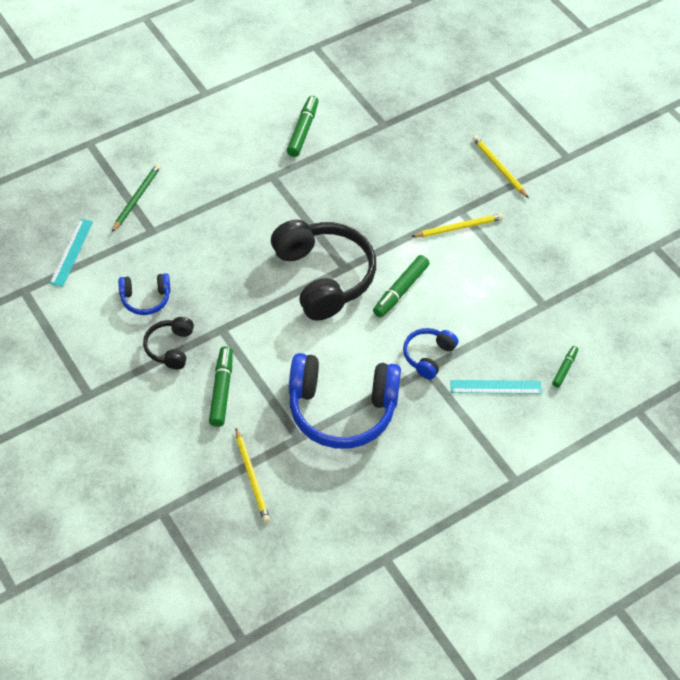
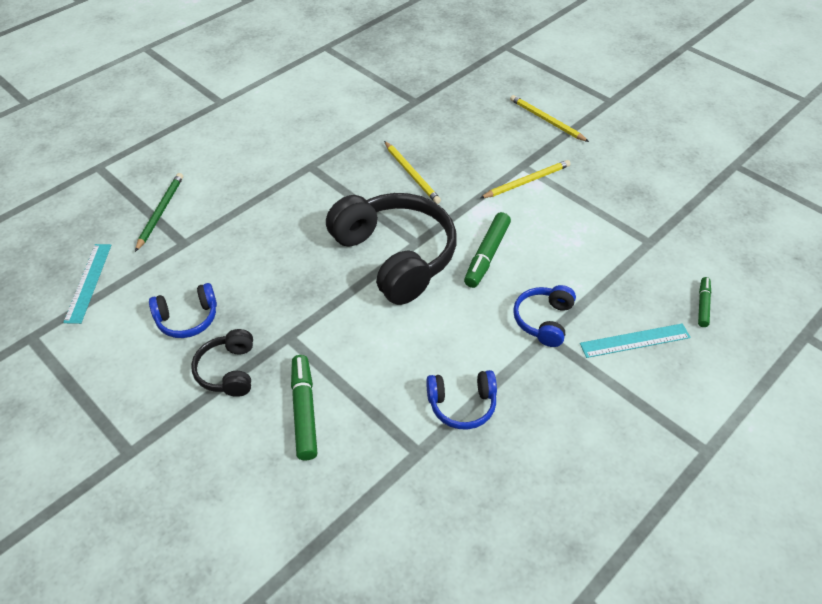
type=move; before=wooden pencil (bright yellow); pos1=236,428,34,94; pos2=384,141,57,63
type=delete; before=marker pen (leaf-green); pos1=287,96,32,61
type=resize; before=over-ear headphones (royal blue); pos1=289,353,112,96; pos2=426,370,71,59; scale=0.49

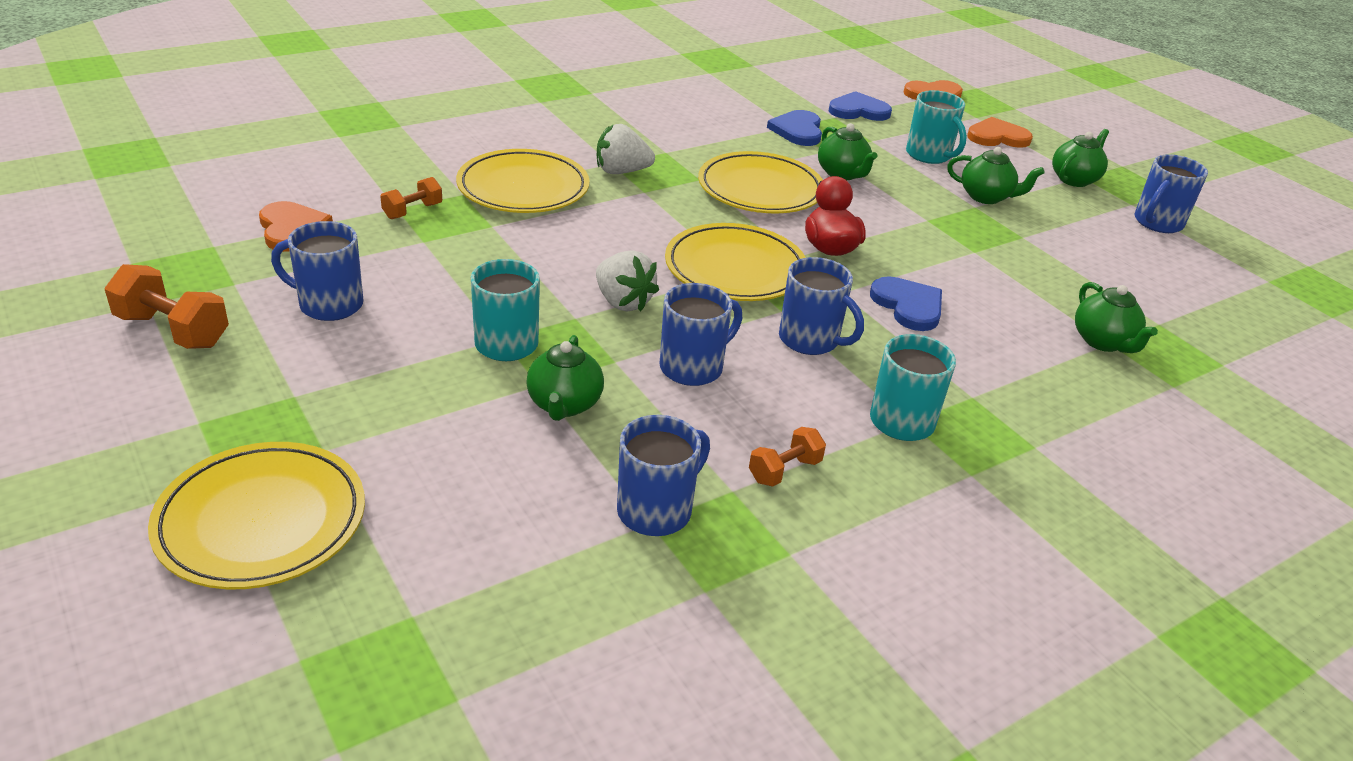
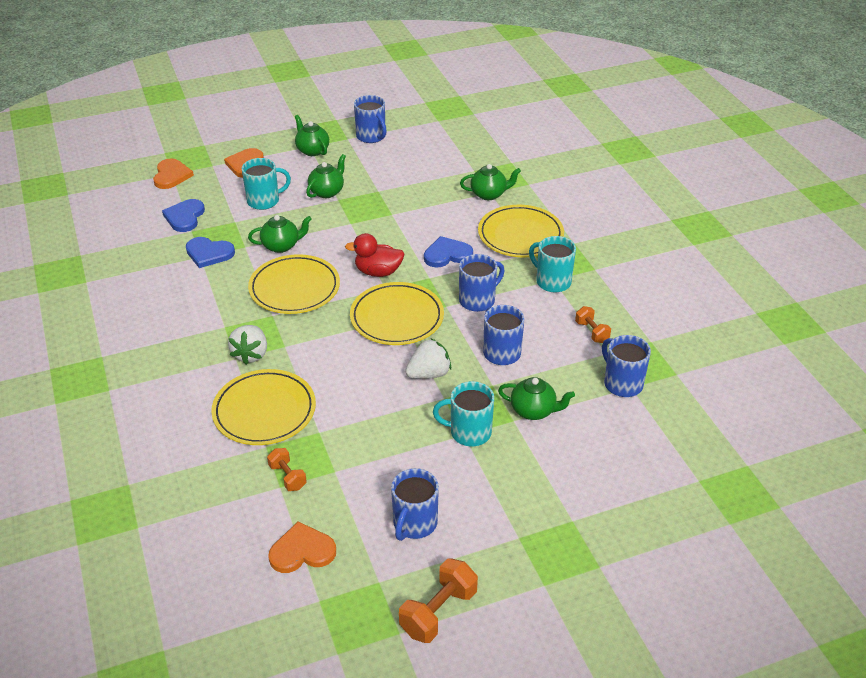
type=move; before=dinner plate (bright yellow); pos1=148,442,217,147; pos2=478,205,86,52

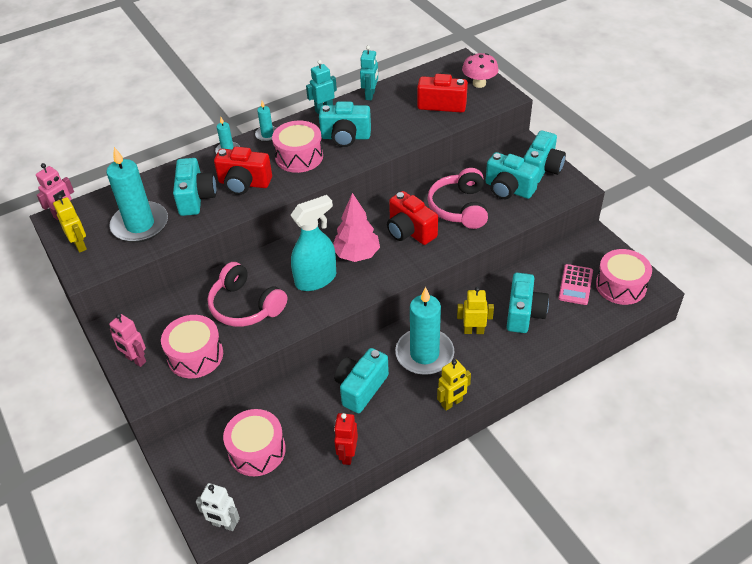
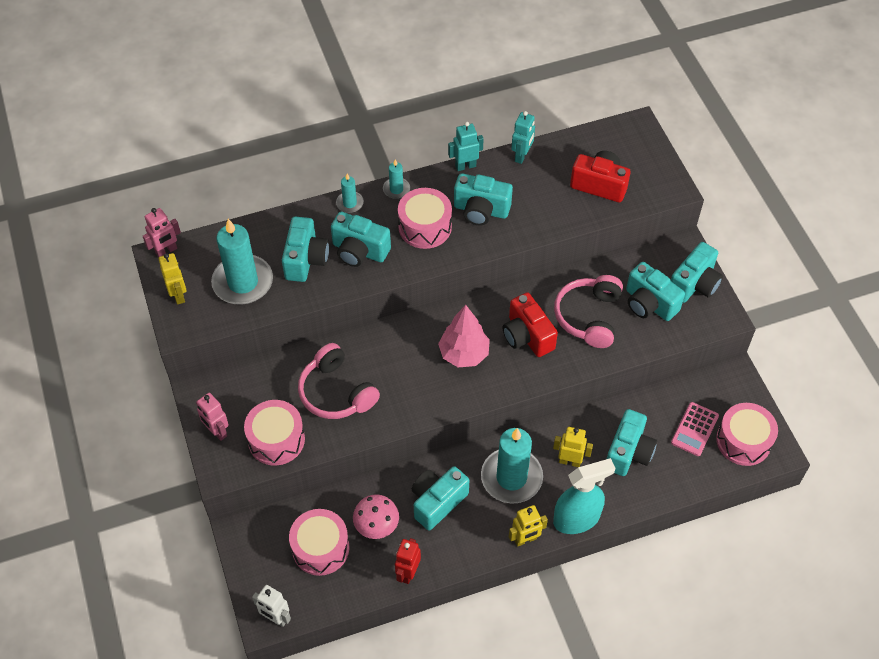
type=recolor; before=camera (crimson); after=camera (teal); pos1=214,147,58,48; pos2=331,212,60,55
type=move; before=sprayer (teal); pos1=290,195,46,96; pos2=553,458,63,76
type=move; before=mushroom (rose-pink); pos1=462,53,37,35; pos2=353,494,46,45

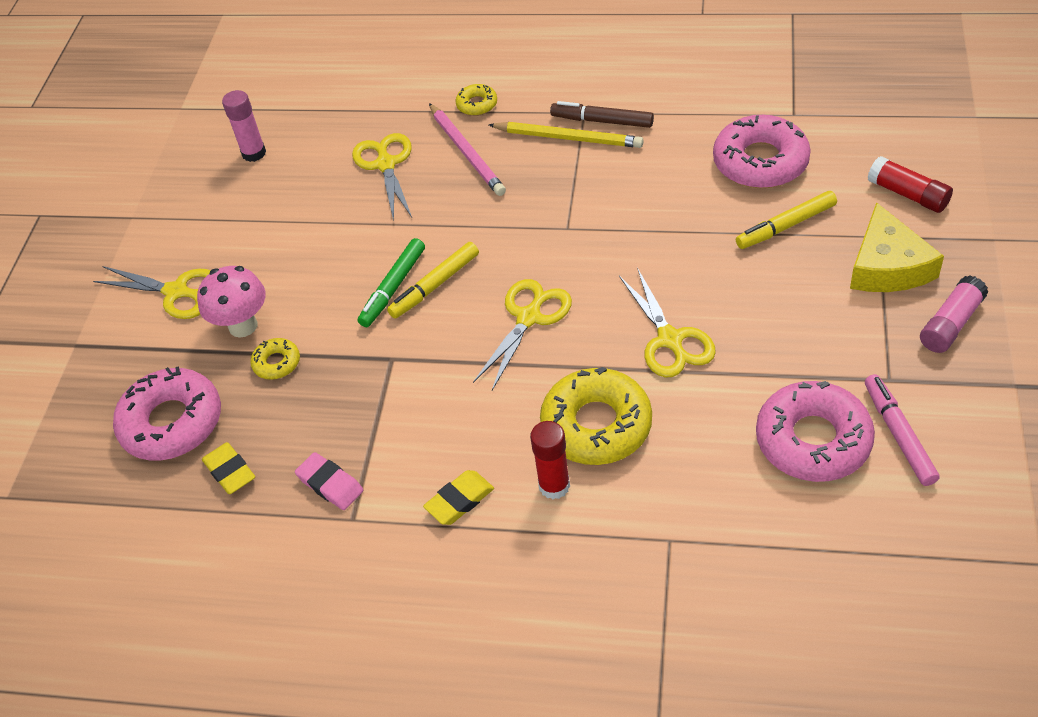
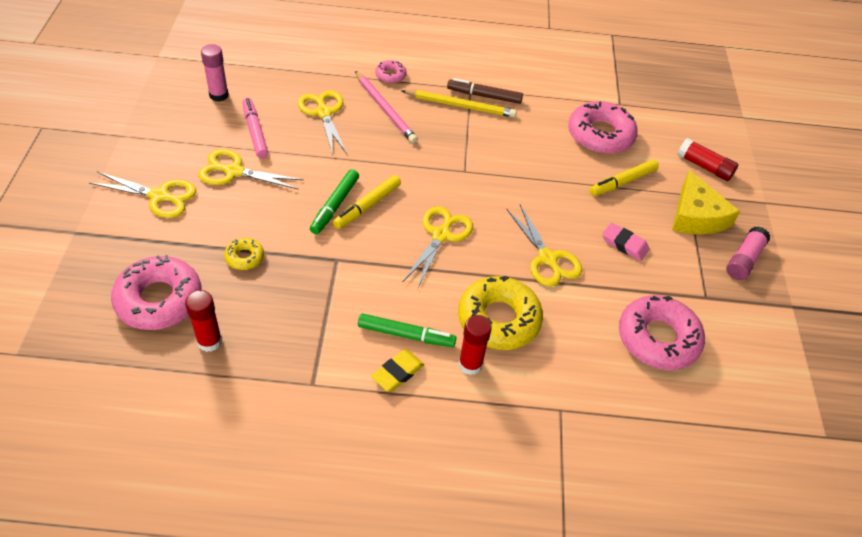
type=delete; before=mushroom (rose-pink); pos1=197,266,69,71
type=replace; before=eraser (bright yellow); after=glue (crimson); pos1=202,442,53,52; pos2=185,290,37,62
type=move; before=eraser (rose-pink); pos1=295,452,68,58; pos2=602,223,47,38
type=recolor; before=doughnut (bright yellow); after=doughnut (rose-pink); pos1=455,84,42,32; pos2=375,60,32,23
type=move; before=marker pen (rose-pink); pos1=865,374,75,112; pos2=243,98,25,60
type=insert; after=pair of scissors (bright yellow); pos2=198,149,106,41
type=insert; after=marker pen (leaf-green); pos2=358,313,98,34

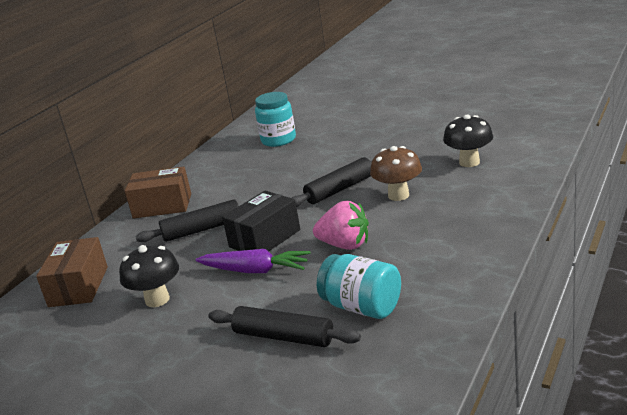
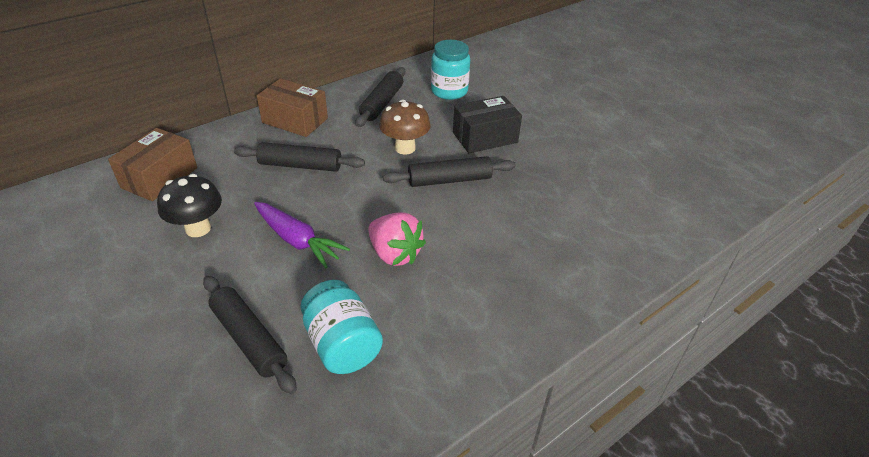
type=move; before=package (jet-black); pos1=222,190,78,62; pos2=453,96,69,57
type=move; before=mushroom (russet); pos1=370,146,52,55; pos2=379,100,52,55
type=delete; before=mushroom (jet-black); pos1=443,115,50,52
type=insert; after=rolling pin (jet-black); pos2=356,67,49,60

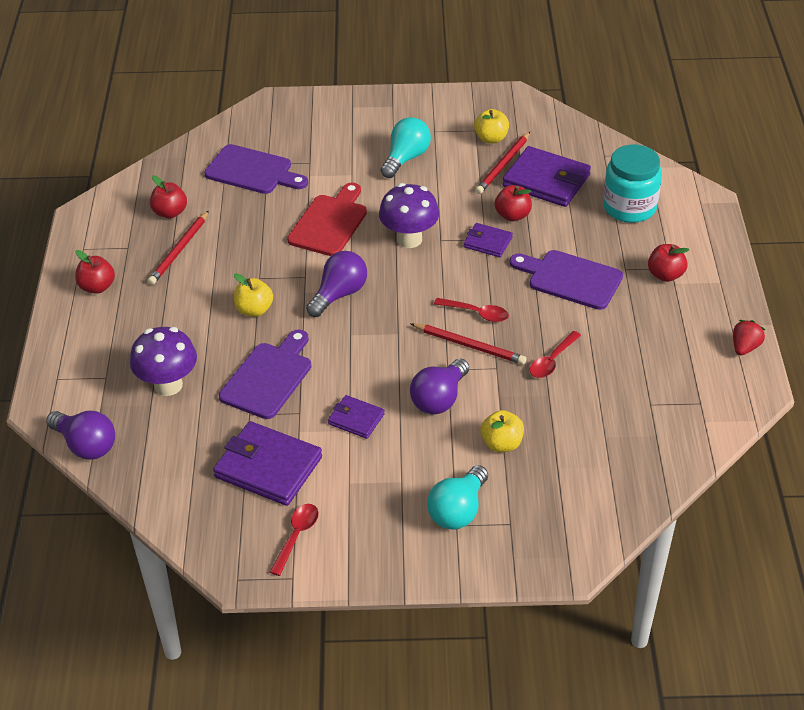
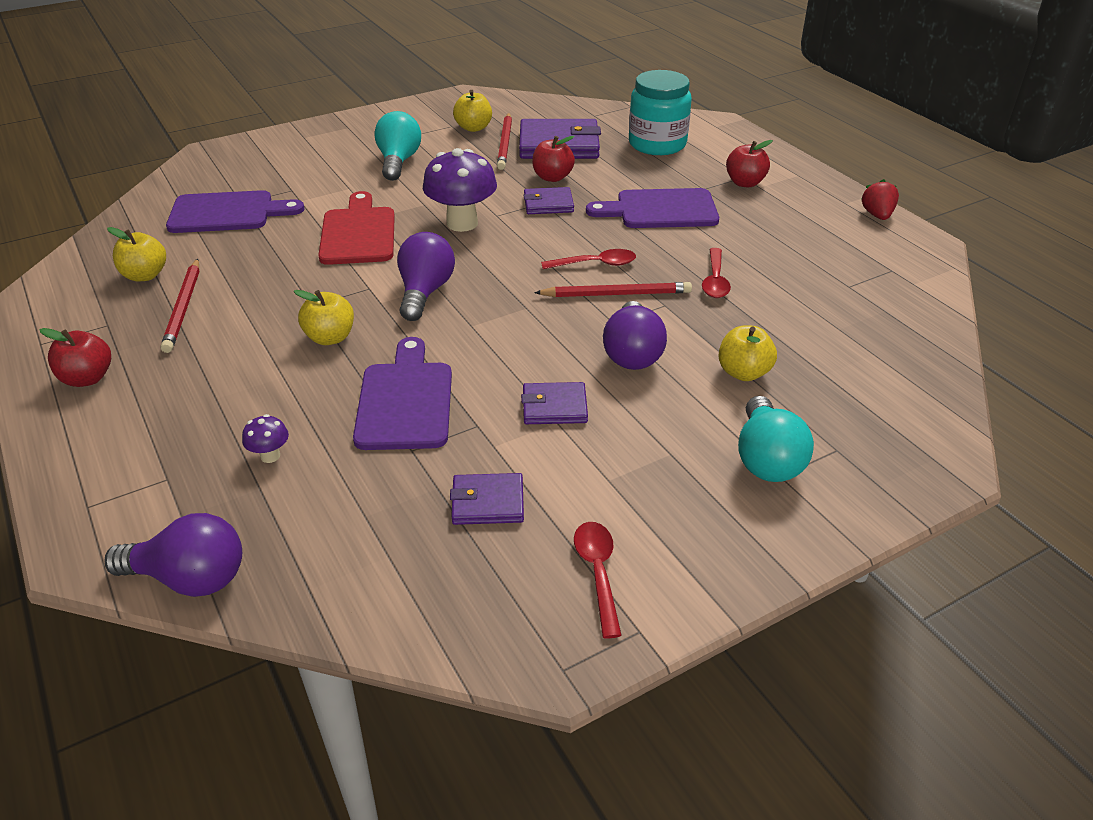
type=resize; before=mushroom (royal purple); pos1=130,327,67,69; pos2=242,414,47,49; scale=0.45
type=recolor; before=apple fruit (crimson); after=apple fruit (bright yellow); pos1=150,176,37,43; pos2=107,227,59,54
type=resize; before=card wallet (royal purple); pos1=213,421,109,85; pos2=450,473,74,52; scale=0.54

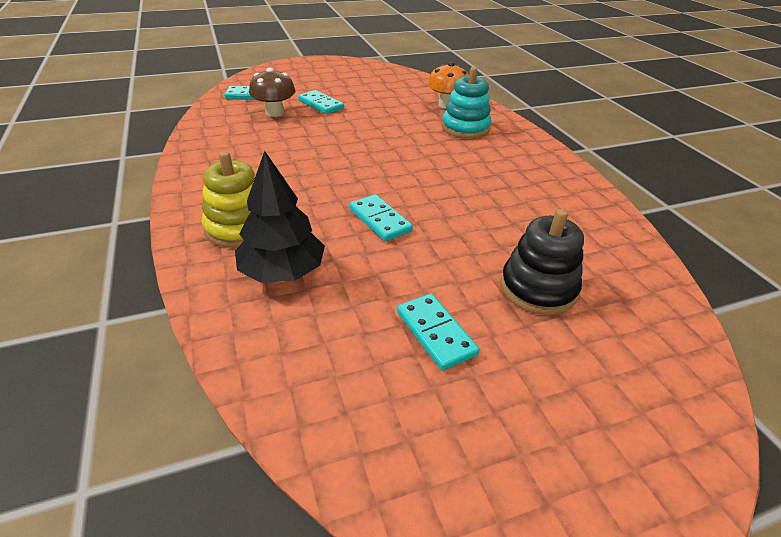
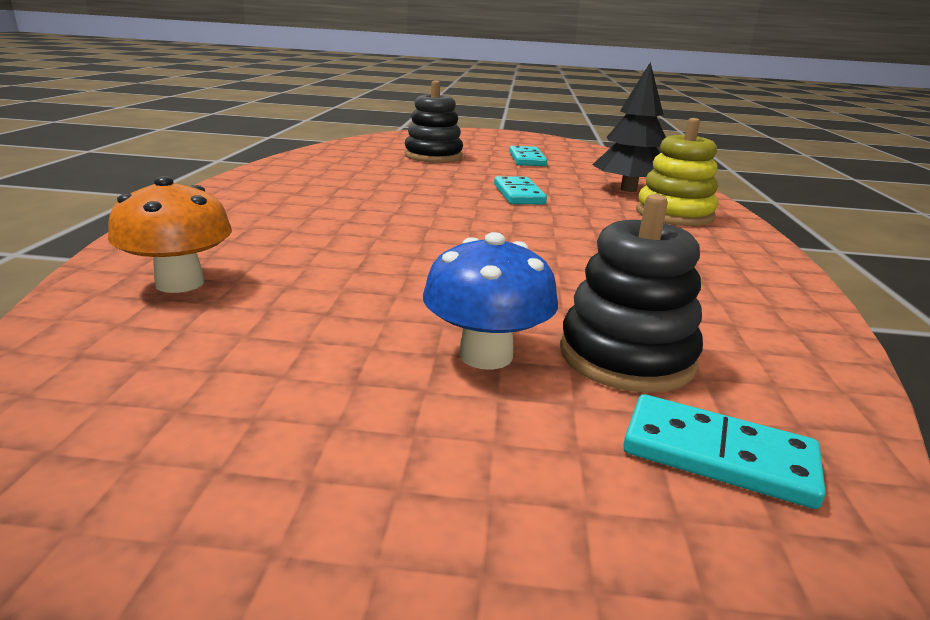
type=replace; before=mushroom (russet); after=stacking rings (jet-black); pos1=249,68,46,49; pos2=560,194,143,199
type=replace; before=domino tile (teal); after=mushroom (royal blue); pos1=298,90,46,24; pos2=423,232,135,138
type=delete; before=stacking rings (teal); pos1=442,67,50,72

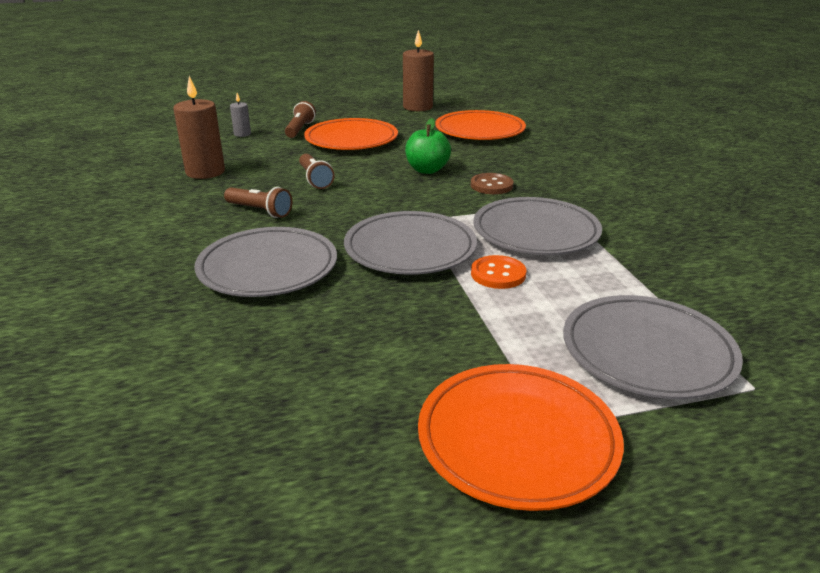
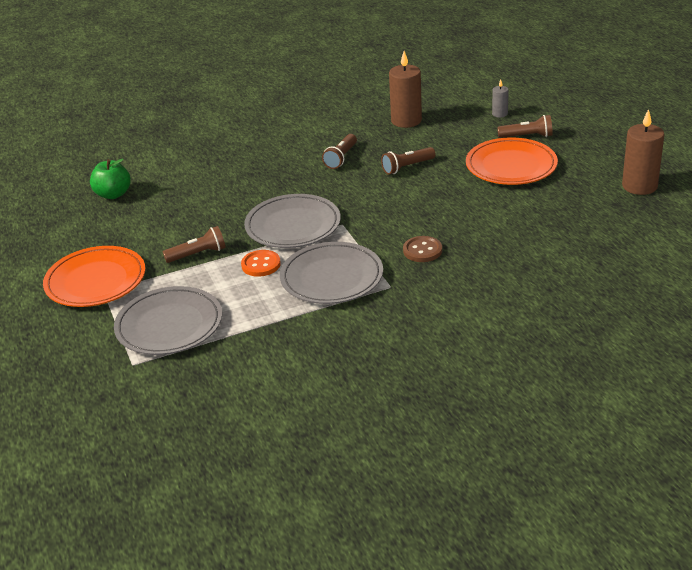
type=delete; before=dinner plate (grey); pos1=194,227,143,70
type=move; before=apple fruit (leaf-green); pos1=405,118,46,56; pos2=90,158,41,41
type=delete; before=dinner plate (bright orange); pos1=435,110,91,30
type=insert; after=pocket torch (russet); pos2=163,226,63,37

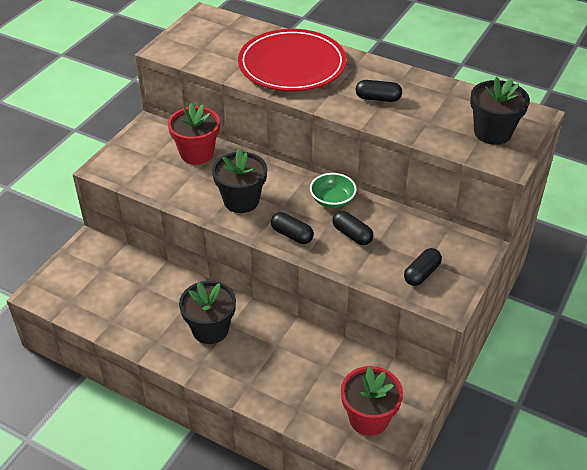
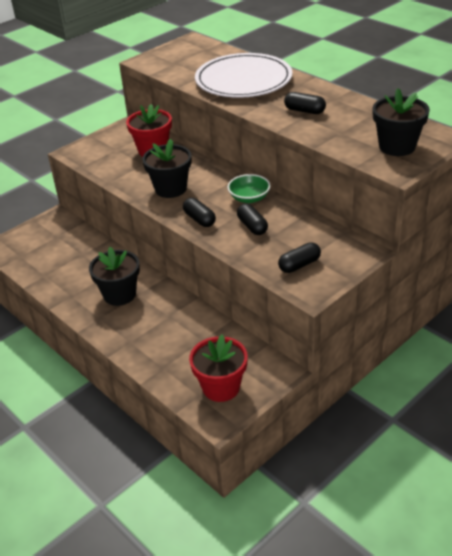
type=recolor; before=dinner plate (crimson); after=dinner plate (snow-white); pos1=238,29,109,62; pos2=195,53,97,45

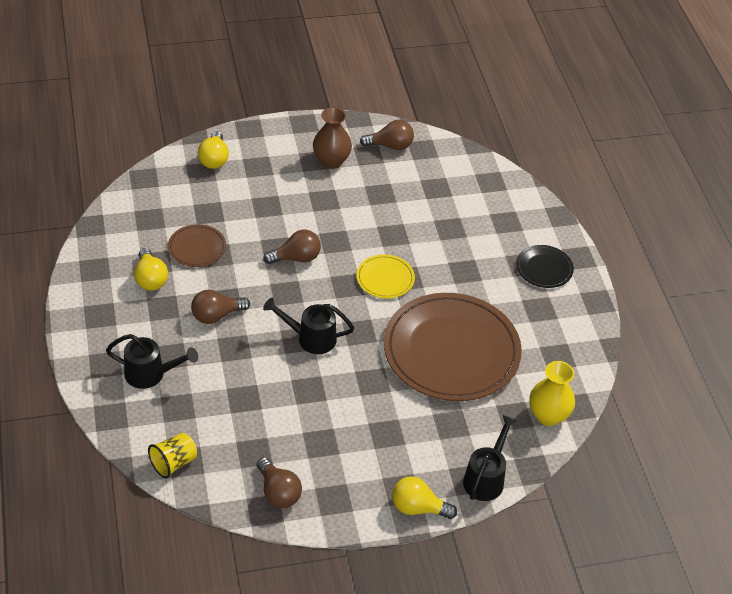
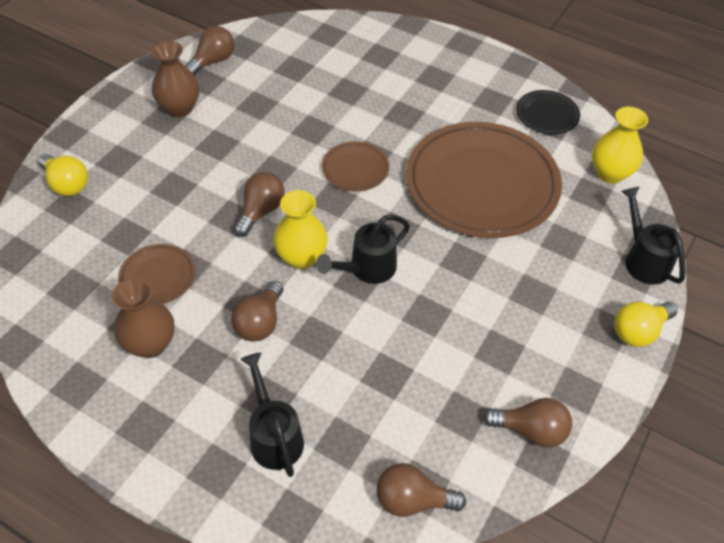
type=rotate; before=watering pot (jet-black); pos1=106,334,92,55; pos2=240,353,64,124; turn=-75
type=replace; before=bulb (bright yellow); after=vase (russet); pos1=134,248,34,43; pos2=112,278,63,80
type=replace; before=cup (bright yellow); after=bulb (russet); pos1=148,433,49,45; pos2=376,463,90,54
type=recolor; before=dinner plate (bright yellow); after=dinner plate (russet); pos1=356,254,59,44; pos2=322,141,67,50
type=move; before=dinner plate (jet-black); pos1=516,245,58,43; pos2=516,90,64,44
type=insert; after=vase (bright yellow); pos2=273,190,55,79

